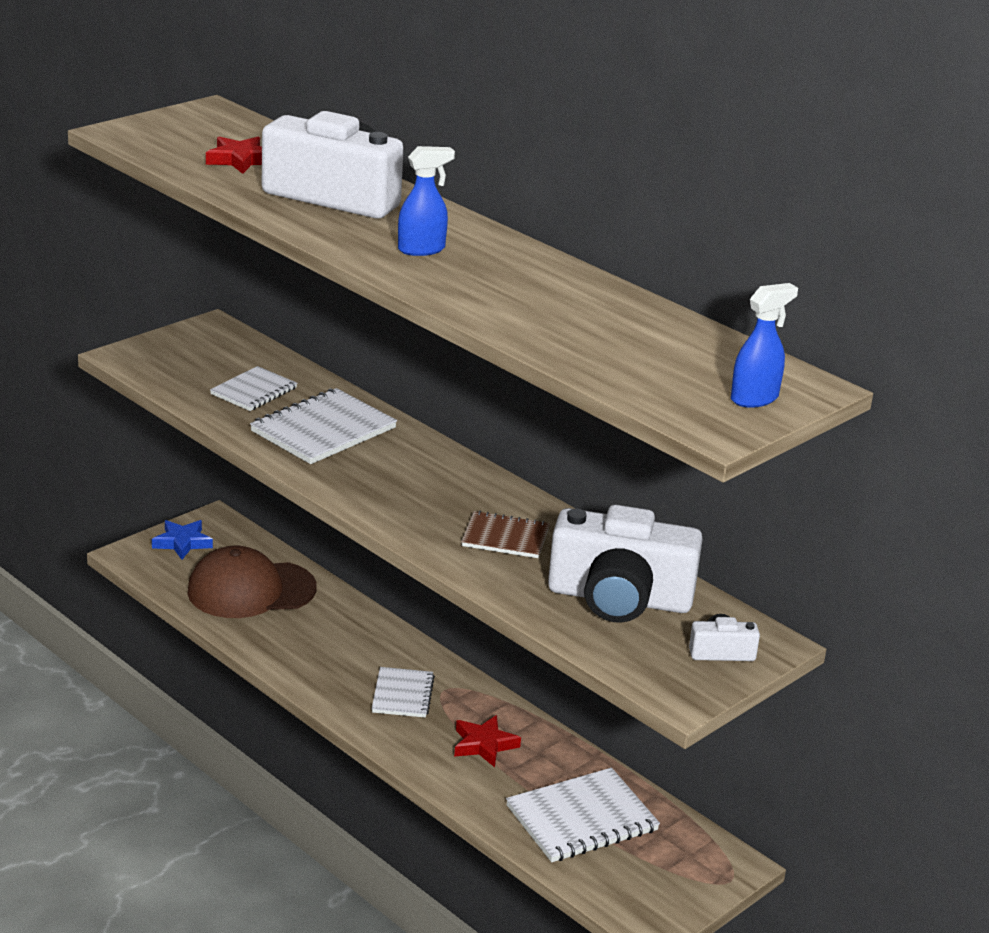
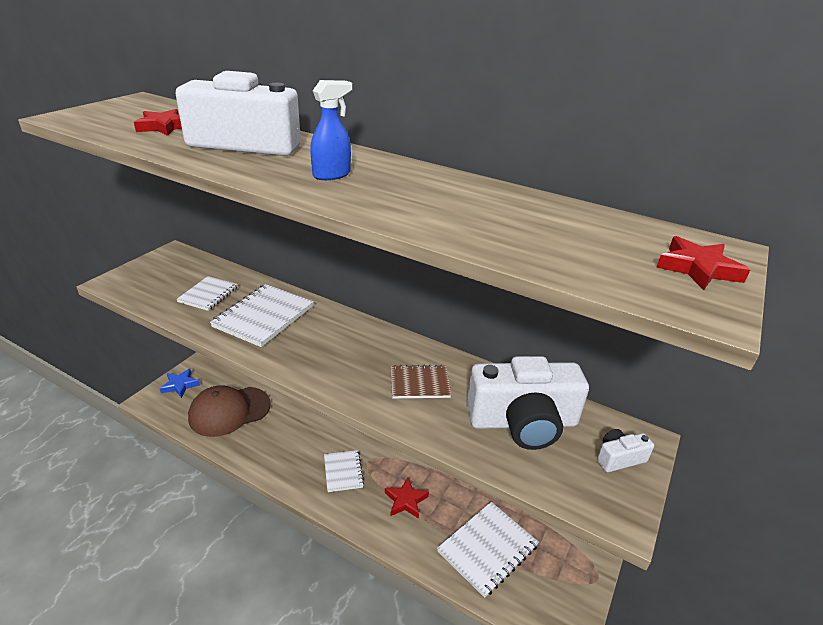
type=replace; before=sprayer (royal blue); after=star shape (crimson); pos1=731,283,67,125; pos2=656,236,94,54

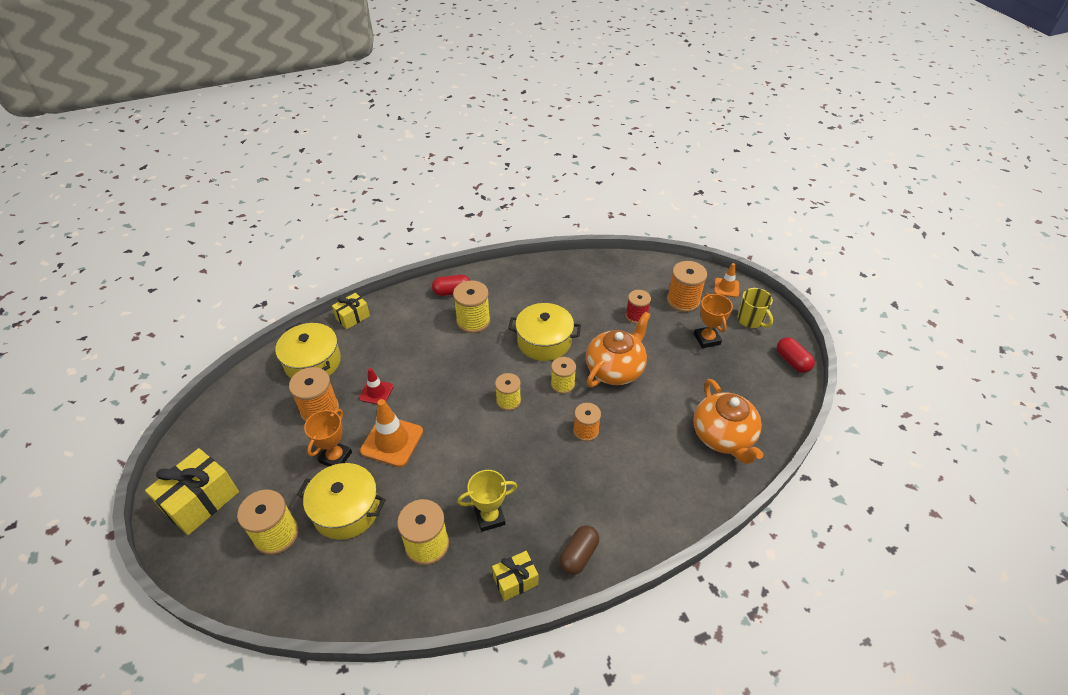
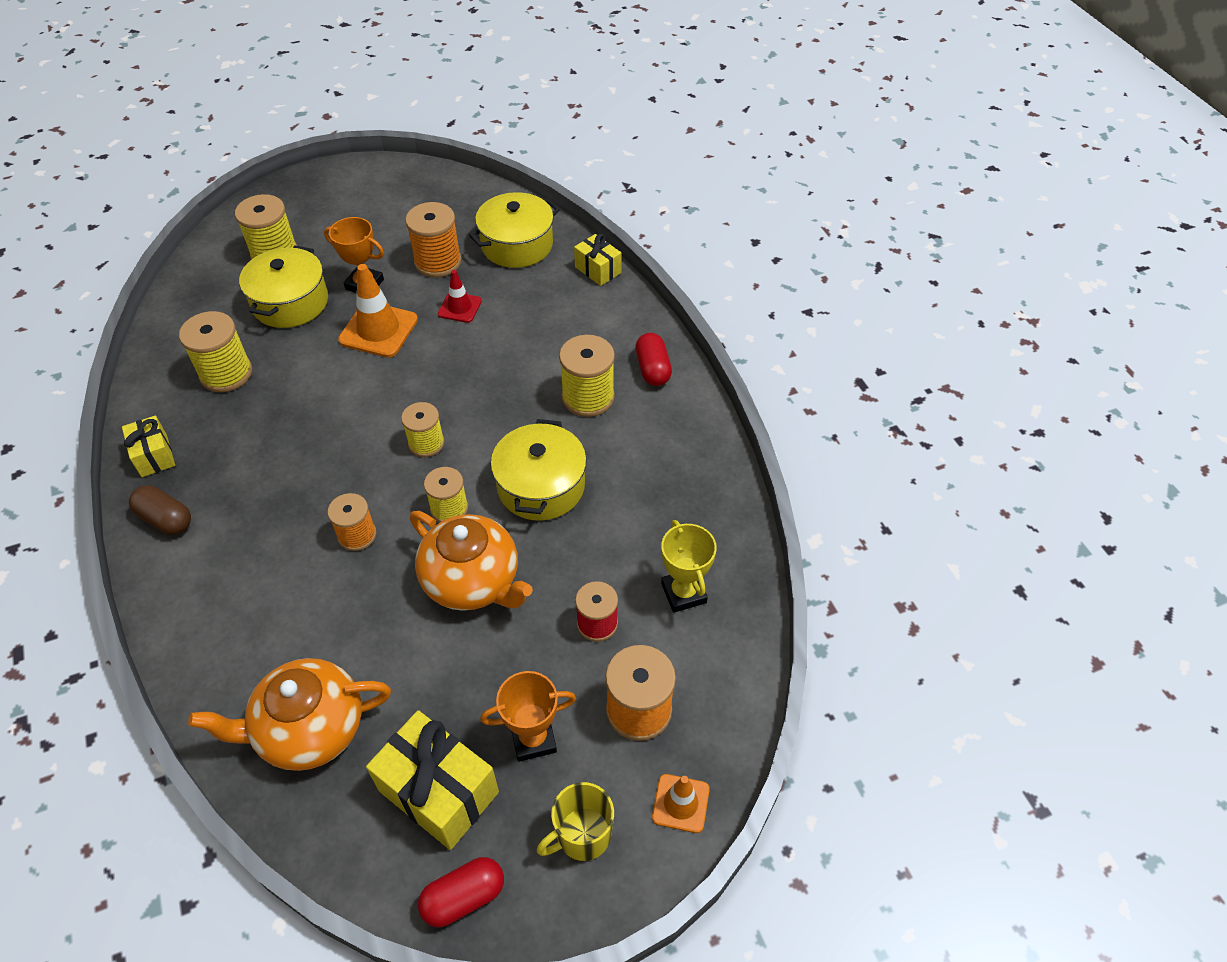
type=move; before=present (bright yellow); pos1=145,448,94,87; pos2=366,710,133,140
type=move; before=prize cup (bright yellow); pos1=457,470,60,62; pos2=661,520,56,93

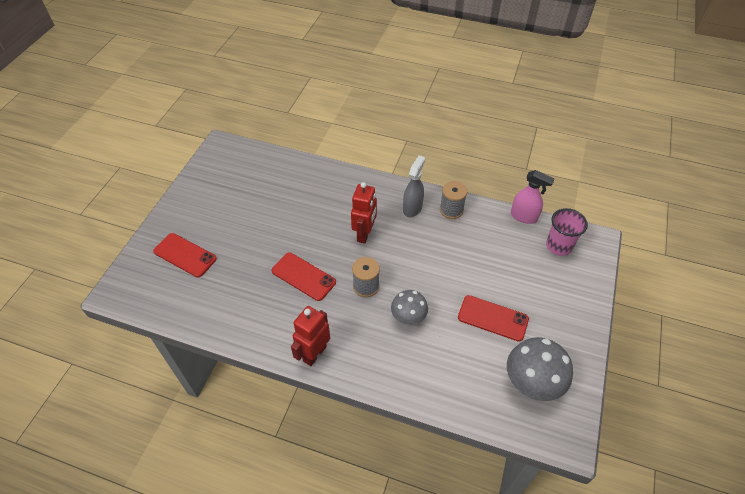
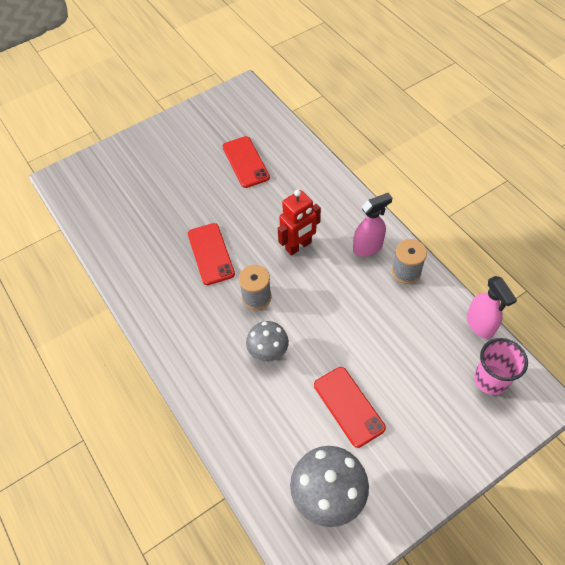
type=move; before=smartphone (crimson); pos1=153,233,64,44; pos2=223,136,47,52
type=delete; before=robot figure (crimson); pos1=291,306,39,60
type=recolor; before=sprayer (grey); after=sprayer (rose-pink); pos1=403,155,22,62; pos2=353,193,39,64

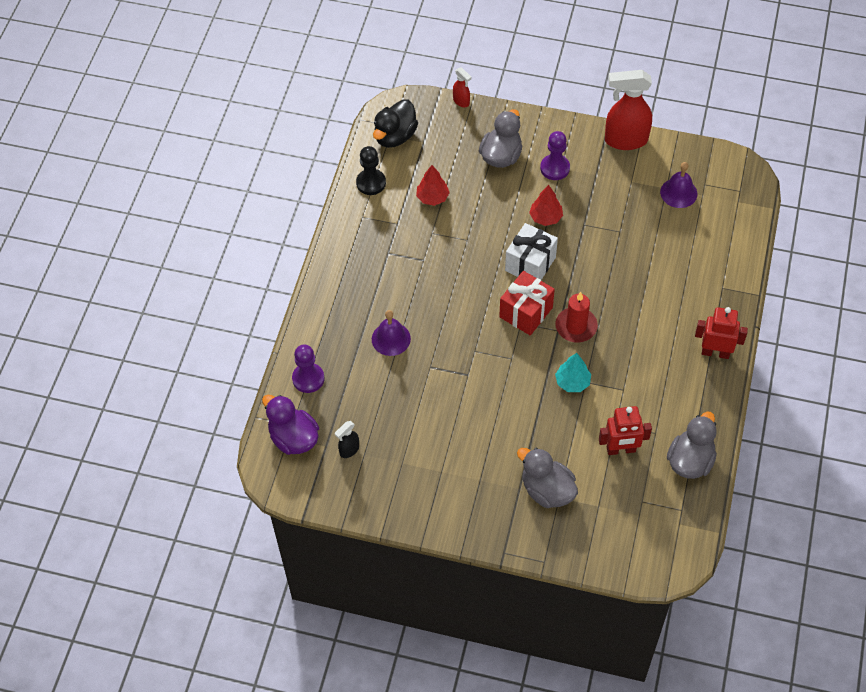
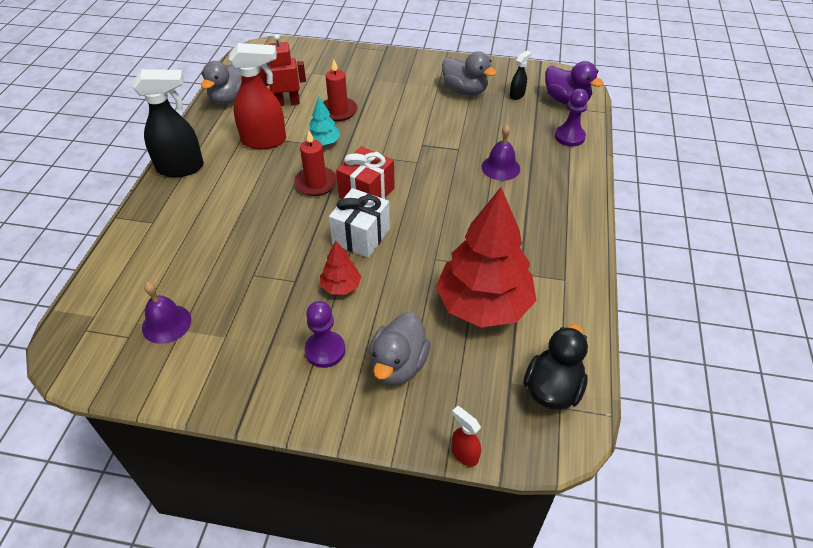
type=delete; before=pawn (jet-black); pos1=356,146,30,49
type=resize; before=fir tree (crimson); pos1=416,165,34,41; pos2=436,187,100,141; scale=2.28
type=move; before=duck (grey); pos1=517,448,61,60; pos2=442,51,55,44
type=move; before=sprayer (crimson); pos1=605,70,47,80; pos2=229,43,57,106
type=replace; before=robot figure (crimson); after=sprayer (jet-black); pos1=695,307,53,52; pos2=132,69,72,108
type=insert; after=candle (crimson); pos2=323,59,35,62

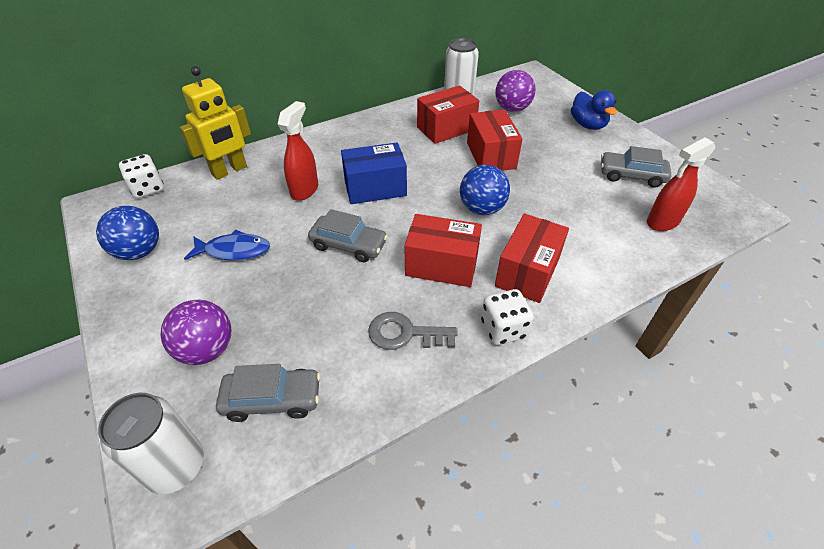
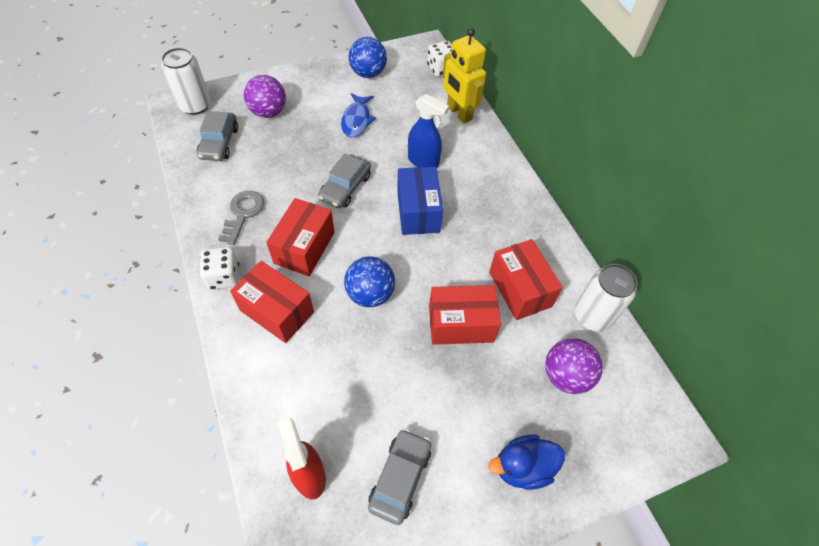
type=recolor; before=sprayer (crimson); after=sprayer (royal blue); pos1=278,101,40,100; pos2=408,94,41,74

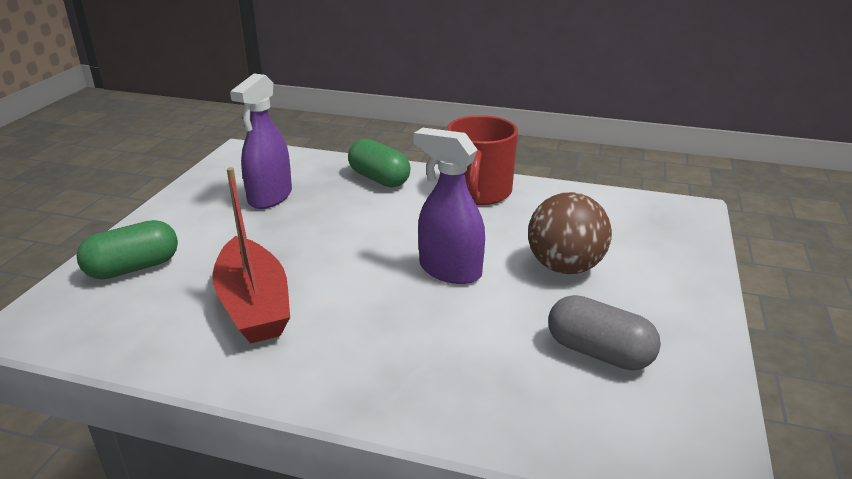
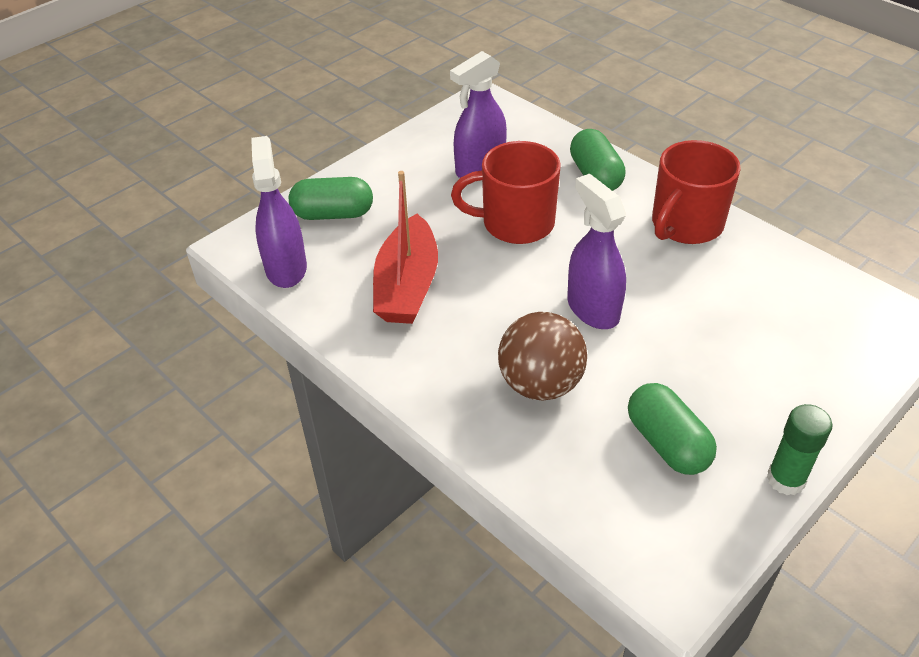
type=move; before=ball (russet); pos1=528,192,84,82; pos2=498,312,89,89
type=recolor; before=pill (grey); after=pill (leaf-green); pos1=548,295,113,75; pos2=628,383,89,92
type=insert; after=sprayer (royal purple); pos2=251,136,56,152
type=insert; after=tea mug (crimson); pos2=451,141,110,103
type=insert; after=glue (leaf-green); pos2=767,404,65,91

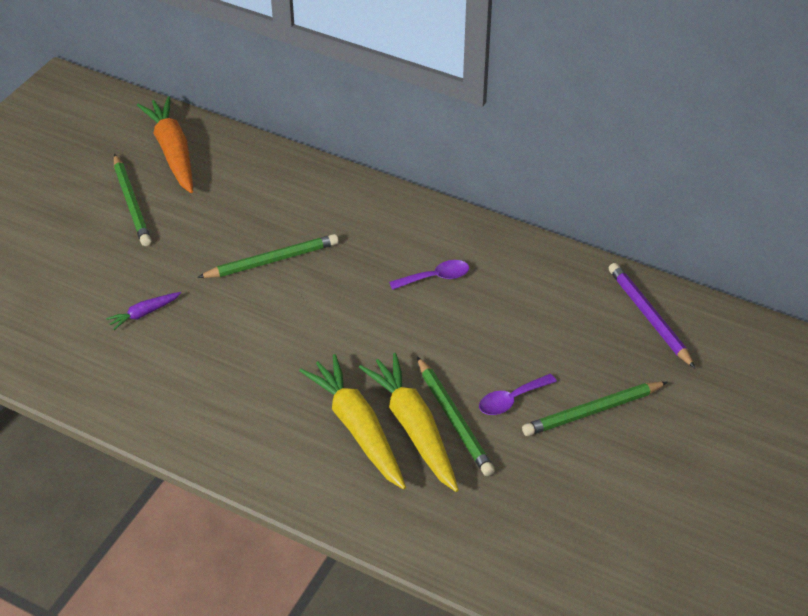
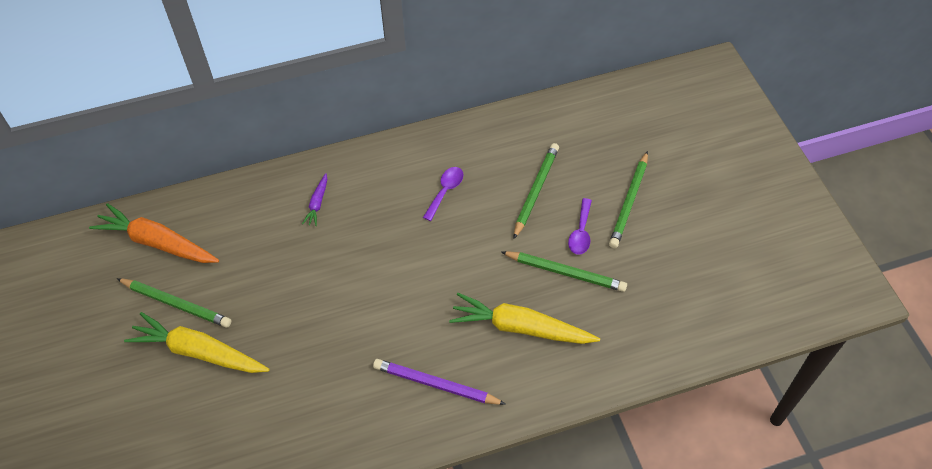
type=move; before=toy carrot (royal purple); pos1=106,292,75,38; pos2=302,173,25,53
type=move; before=wooden pencil (leaf-green); pos1=197,234,142,44; pos2=513,143,46,96
type=move; before=toy carrot (bright yellow); pos1=359,353,100,139; pos2=124,312,146,61
type=move; before=wooden pencil (royal purple); pos1=609,263,86,105; pos2=373,359,133,46

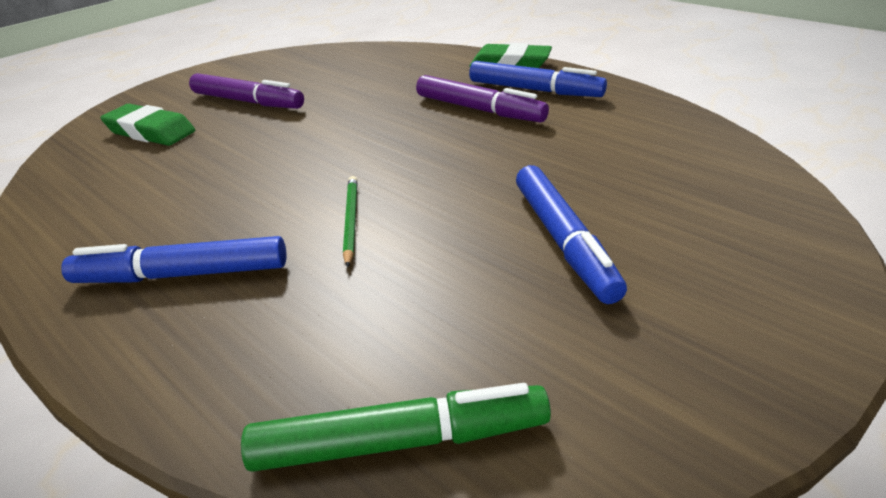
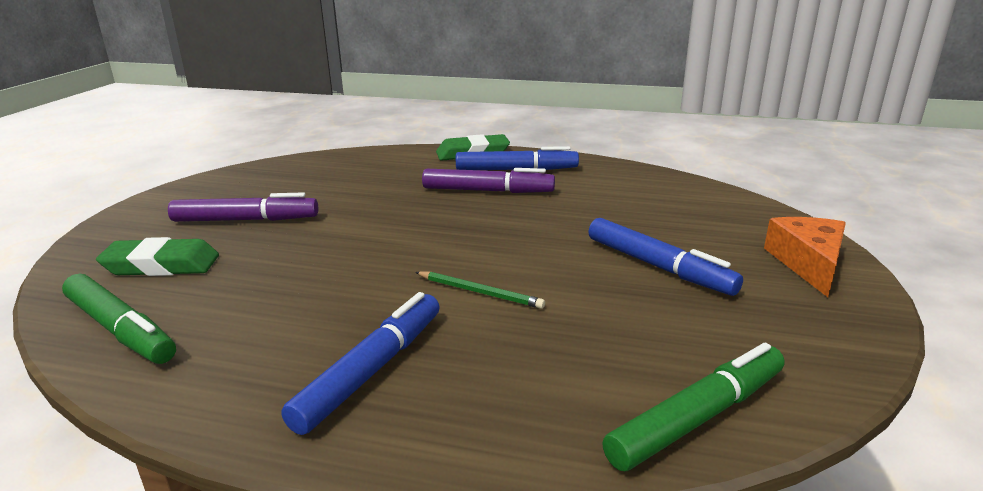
type=rotate; before=marker pen (royal blue); pos1=61,236,225,47; pos2=281,292,159,143; turn=150
type=rotate; before=wooden pencil (leaf-green); pos1=343,176,15,92; pos2=415,271,130,38; turn=150
type=insert; after=marker pen (leaf-green); pos2=62,274,114,90
type=insert; after=cheese wedge (bright orange); pos2=764,217,82,80

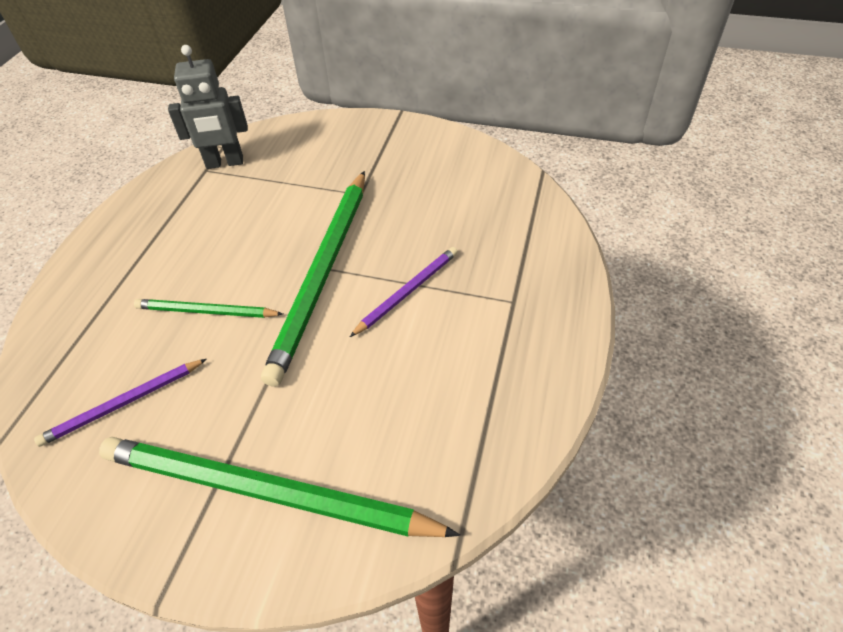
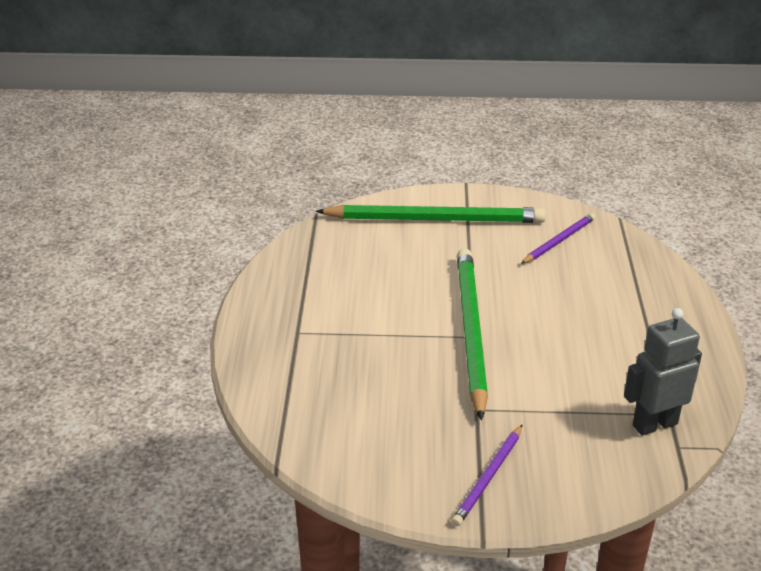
type=delete; before=wooden pencil (leaf-green); pos1=134,299,149,19
type=move; before=wooden pencil (royal purple); pos1=350,247,108,90; pos2=452,425,70,101

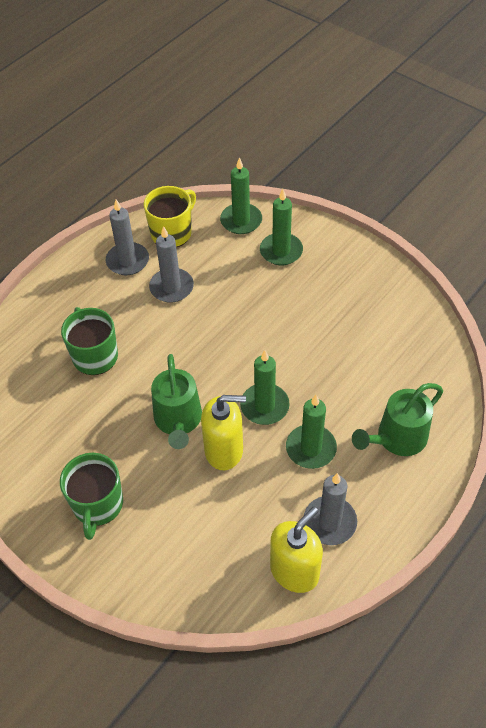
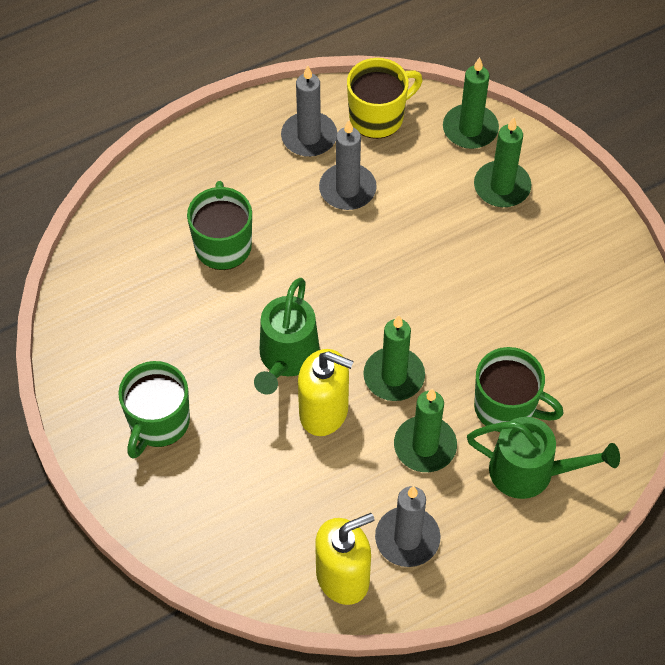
type=rotate; before=watering pot (leaf-green); pos1=352,383,91,73; pos2=467,417,153,82; turn=-150
type=insert; after=tea mug (leaf-green); pos2=474,347,89,85

